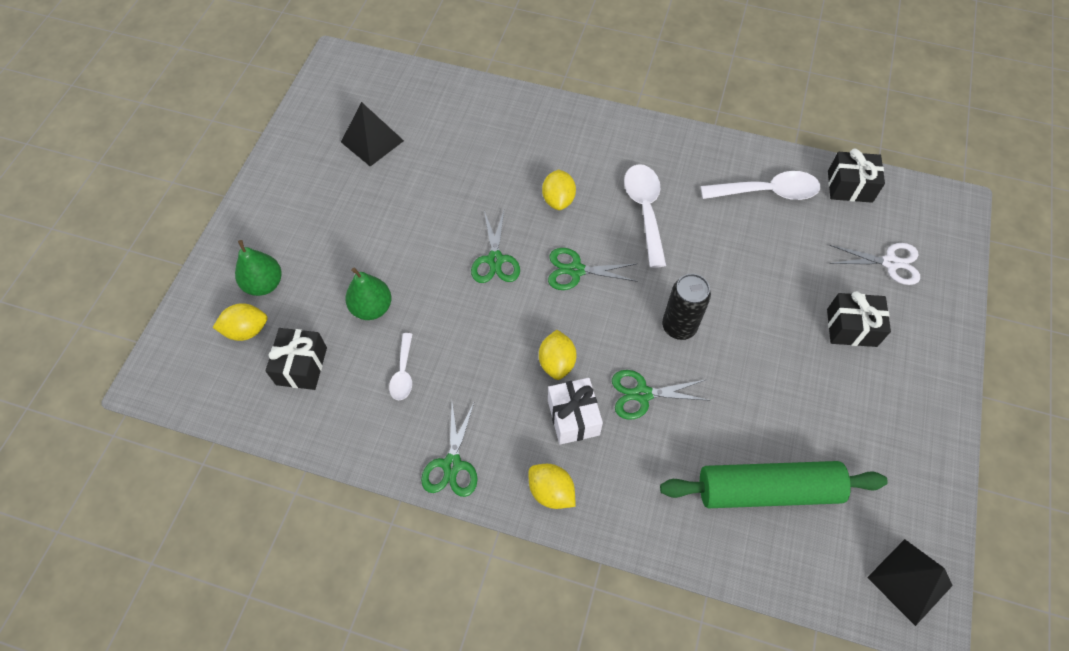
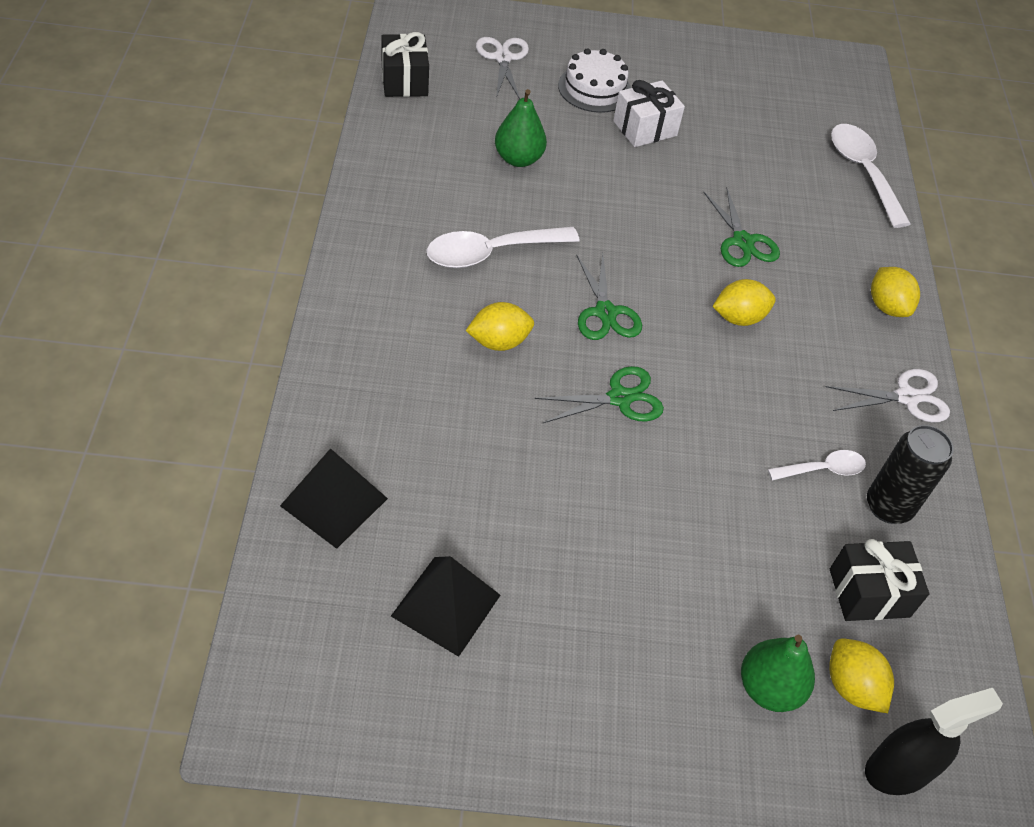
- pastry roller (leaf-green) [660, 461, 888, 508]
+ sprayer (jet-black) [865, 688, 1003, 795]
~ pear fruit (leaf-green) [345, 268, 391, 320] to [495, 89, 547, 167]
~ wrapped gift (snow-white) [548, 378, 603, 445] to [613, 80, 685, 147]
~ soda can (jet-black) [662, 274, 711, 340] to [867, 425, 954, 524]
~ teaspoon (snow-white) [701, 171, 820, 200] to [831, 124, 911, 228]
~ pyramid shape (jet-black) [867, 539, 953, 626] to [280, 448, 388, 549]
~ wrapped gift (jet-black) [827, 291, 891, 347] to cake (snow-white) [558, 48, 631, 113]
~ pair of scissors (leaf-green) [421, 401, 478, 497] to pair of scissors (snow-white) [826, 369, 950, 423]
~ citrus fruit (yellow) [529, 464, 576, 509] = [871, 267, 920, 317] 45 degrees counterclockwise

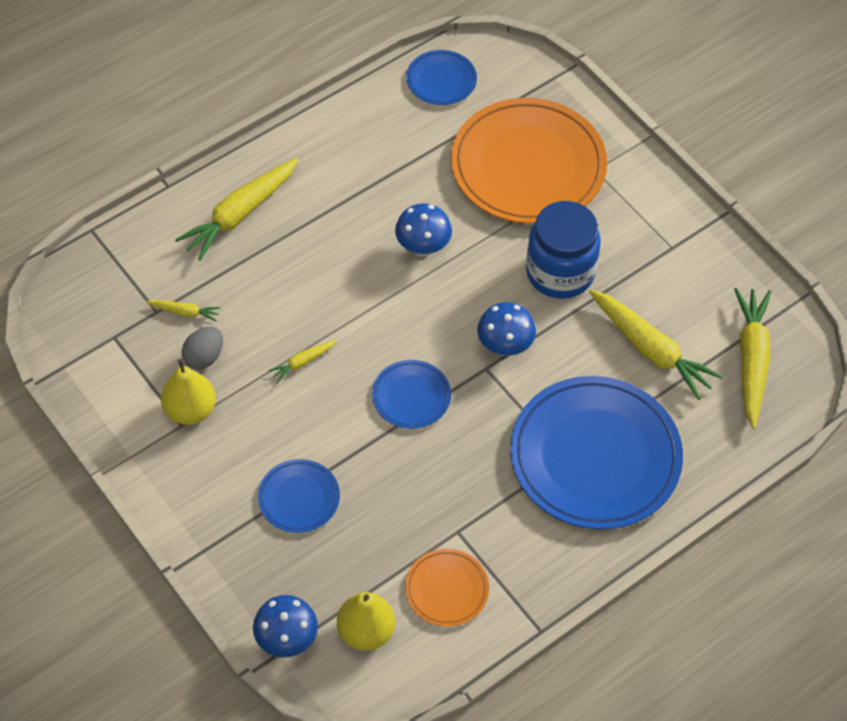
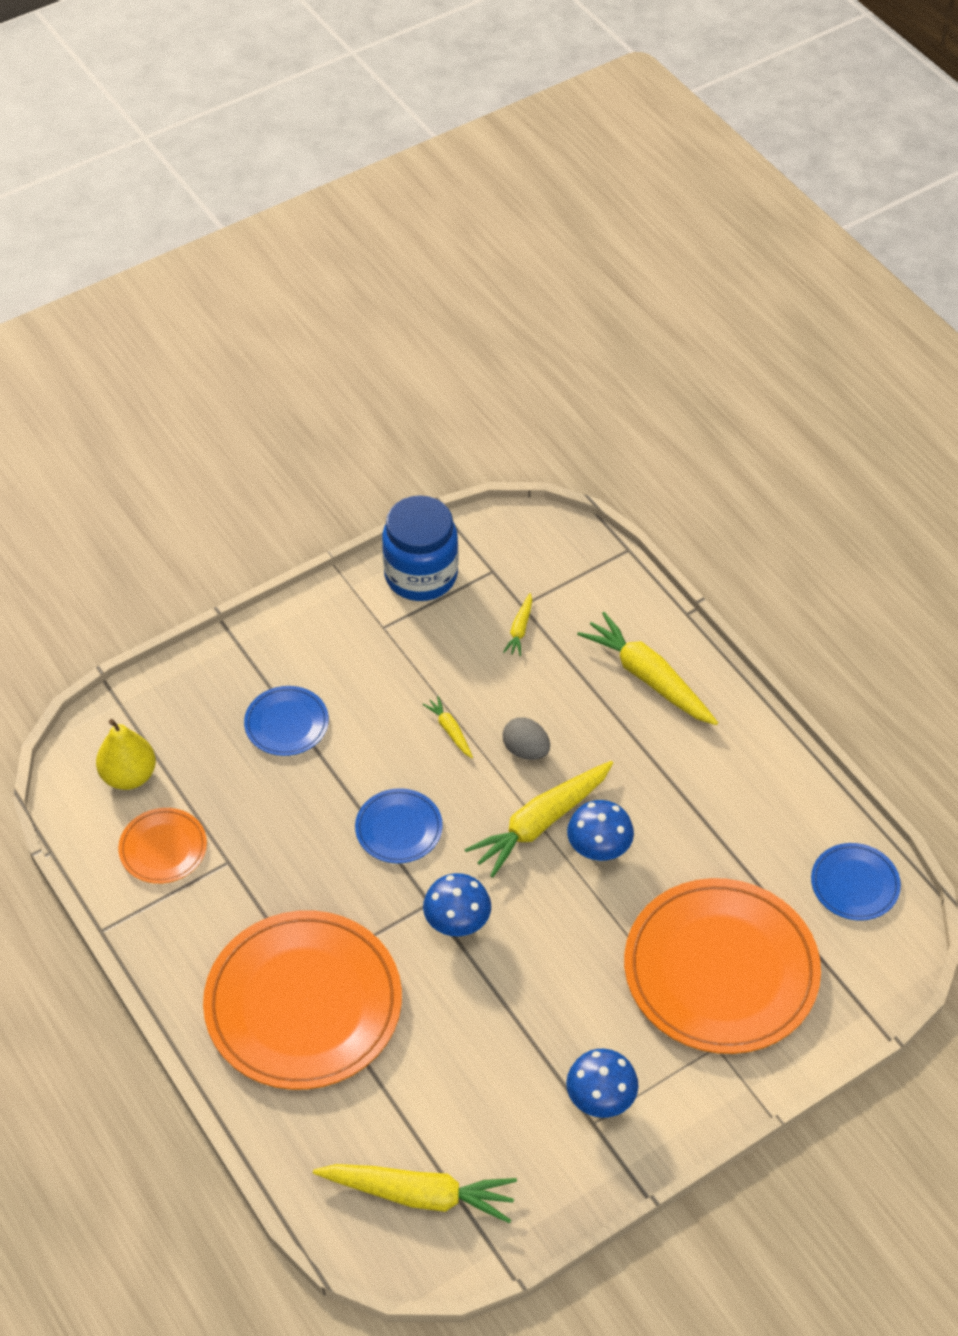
- pear fruit (yellow) [161, 359, 216, 425]
~ egg shape (ash-grey) [181, 326, 223, 370] to [502, 717, 550, 760]
~ toadstool (blue) [253, 595, 318, 657] to [566, 1049, 639, 1118]
~ jar (blue) [526, 201, 601, 299] to [382, 495, 458, 601]
~ root vegetable (yellow) [589, 290, 723, 400] to [464, 761, 613, 878]
~ dinner plate (blue) [510, 376, 683, 529] to dinner plate (orange) [203, 910, 402, 1090]

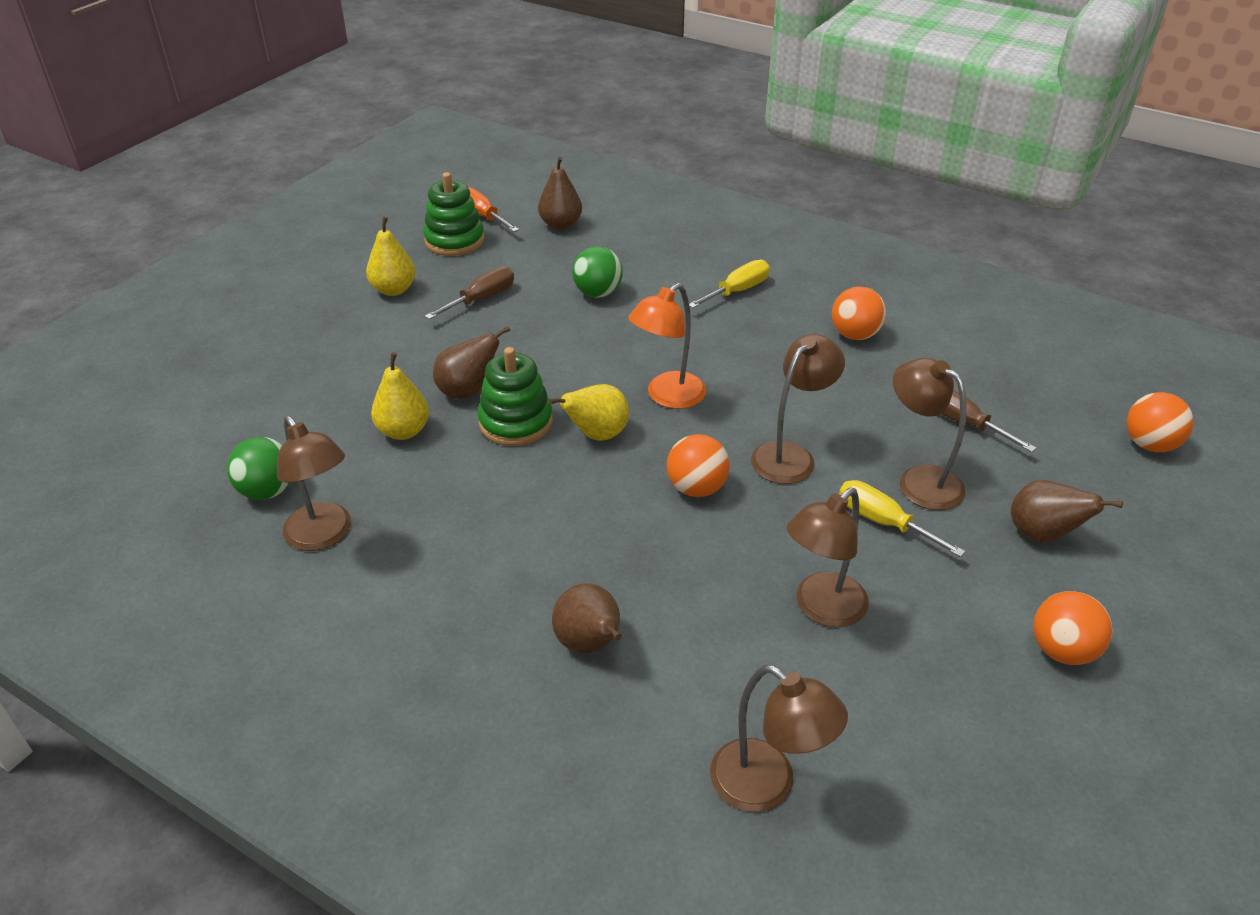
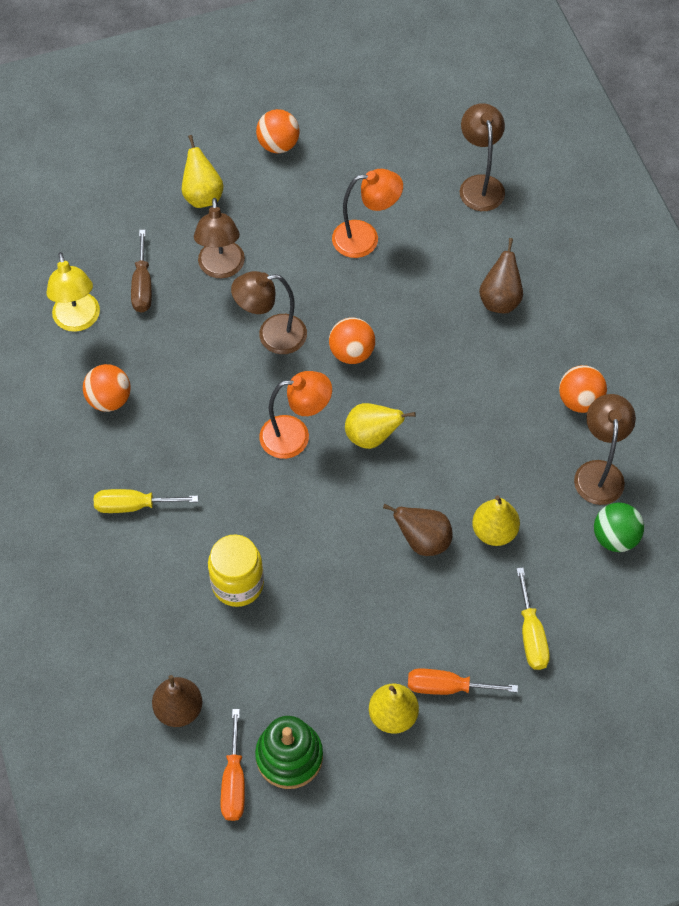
- flat screwdriver (brown) [425, 267, 514, 320]
- stacking toy (leaf-green) [477, 347, 553, 446]
+ desk lamp (yellow) [47, 252, 100, 332]
+ flat screwdriver (orange) [408, 668, 518, 695]
~ flat screwdriver (yellow) [839, 480, 966, 557] to [516, 567, 550, 670]
~ sphere (orange) [1127, 392, 1194, 452] to [559, 365, 607, 413]
~ sphere (leaf-green) [572, 246, 623, 298] to jar (yellow) [208, 534, 264, 607]
~ desk lamp (brown) [787, 488, 869, 627] to desk lamp (orange) [332, 169, 403, 258]
~ pear fruit (brown) [1011, 480, 1123, 543] to pear fruit (yellow) [182, 135, 224, 208]

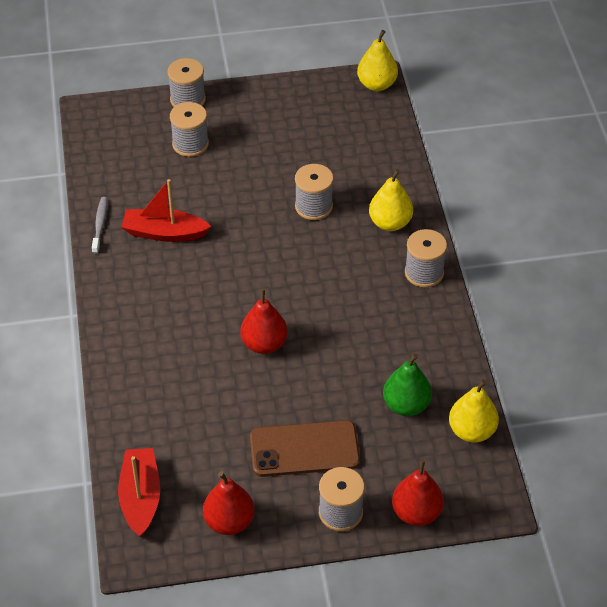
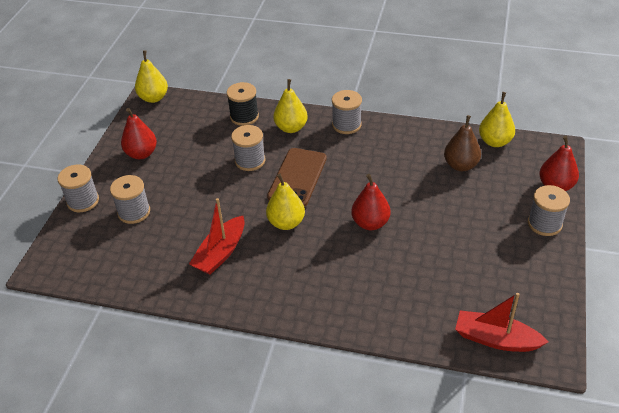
- toothbrush (ash-grey) [92, 197, 107, 254]
+ spool (jet-black) [227, 82, 259, 126]
+ pear fruit (yellow) [266, 174, 305, 230]
~ pear fruit (crimson) [203, 471, 254, 535] to [121, 108, 157, 159]
~ mobile phone (brown) [250, 420, 360, 477] to [267, 148, 326, 207]
~ pear fruit (leaf-green) [383, 353, 432, 416] to pear fruit (brown) [444, 115, 481, 171]

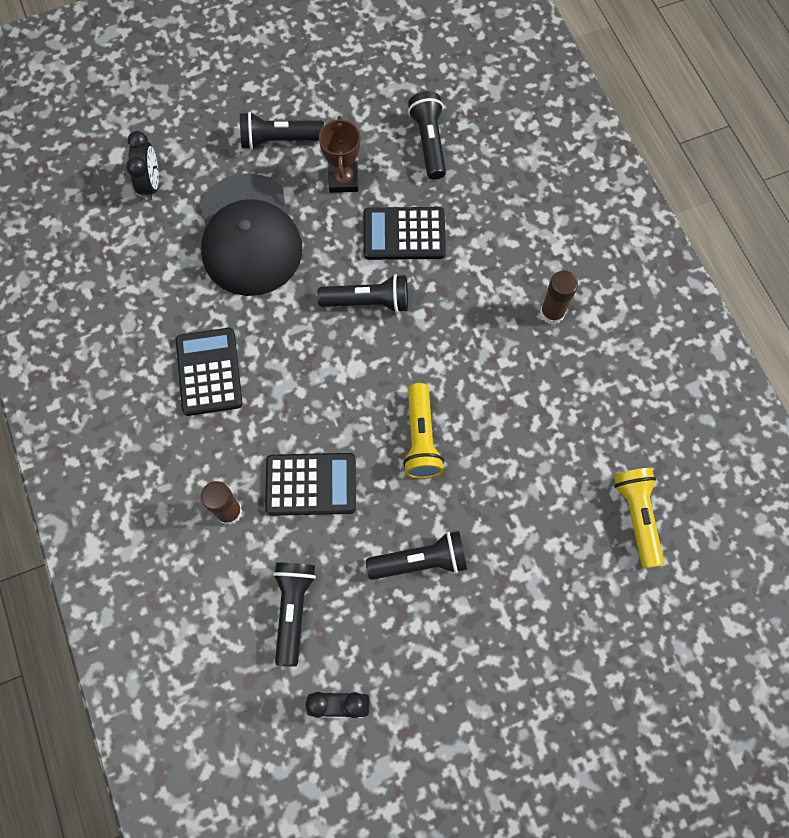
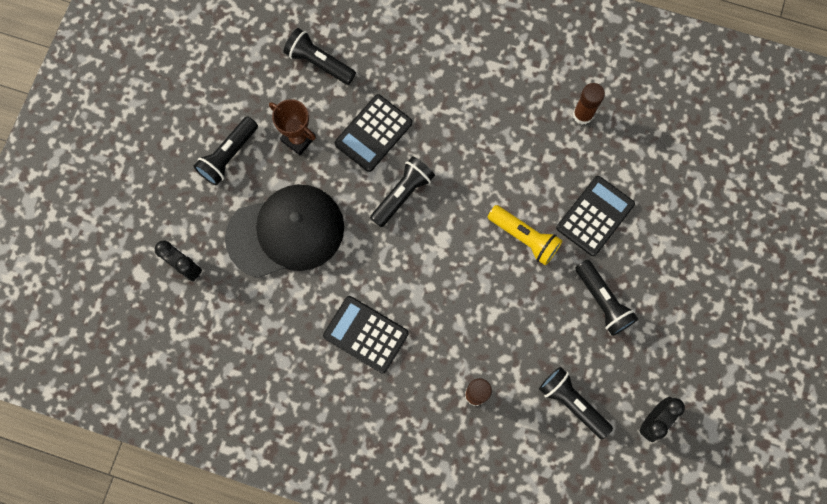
- pocket torch (yellow) [614, 468, 664, 568]
~ adding machine (jet-black) [265, 453, 356, 516] to [556, 176, 635, 256]
~ glue (brown) [540, 271, 578, 324] to [573, 83, 605, 125]
~ cap (jet-black) [200, 173, 303, 296] = [225, 184, 344, 278] 45 degrees counterclockwise
~ pocket torch (jet-black) [366, 531, 467, 580] = [575, 260, 638, 336] 120 degrees clockwise

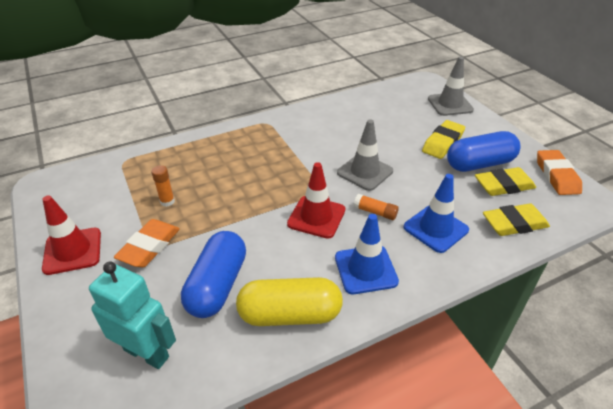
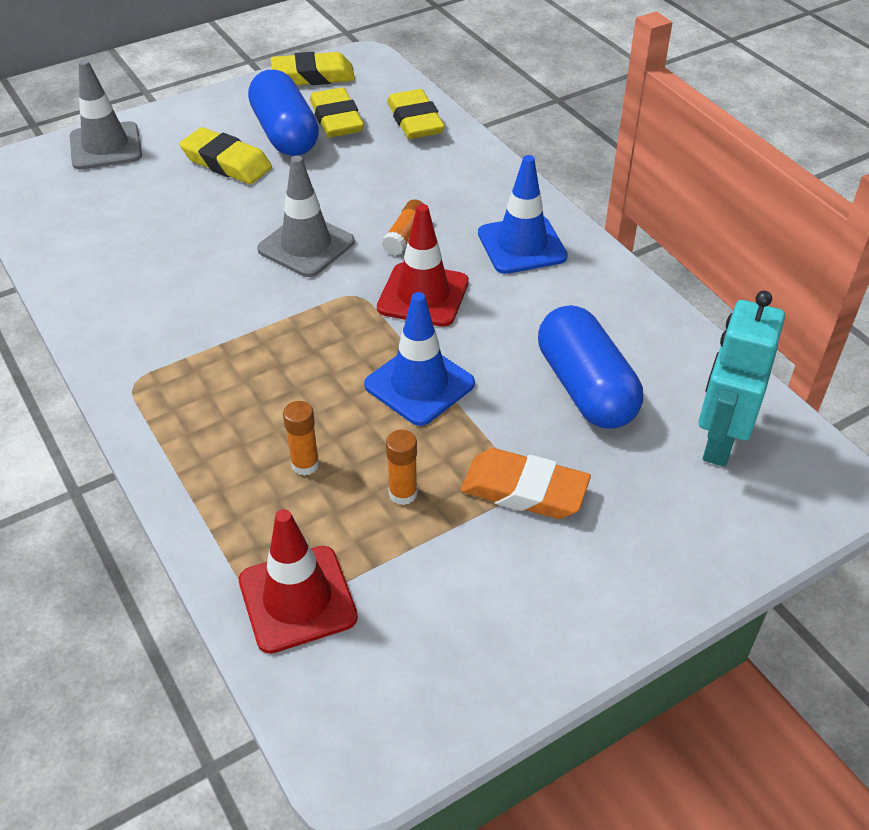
- pill shape (yellow) [236, 277, 343, 326]
+ glue (orange) [283, 401, 319, 476]
~ road cone (crimson) [42, 195, 101, 275] to [239, 509, 358, 654]
~ road cone (blue) [403, 174, 469, 253] to [364, 292, 475, 426]
~ gum eraser (orange) [537, 150, 582, 195] to gum eraser (yellow) [271, 52, 355, 85]
~ pill shape (blue) [181, 231, 246, 318] = [538, 305, 643, 429] 60 degrees clockwise

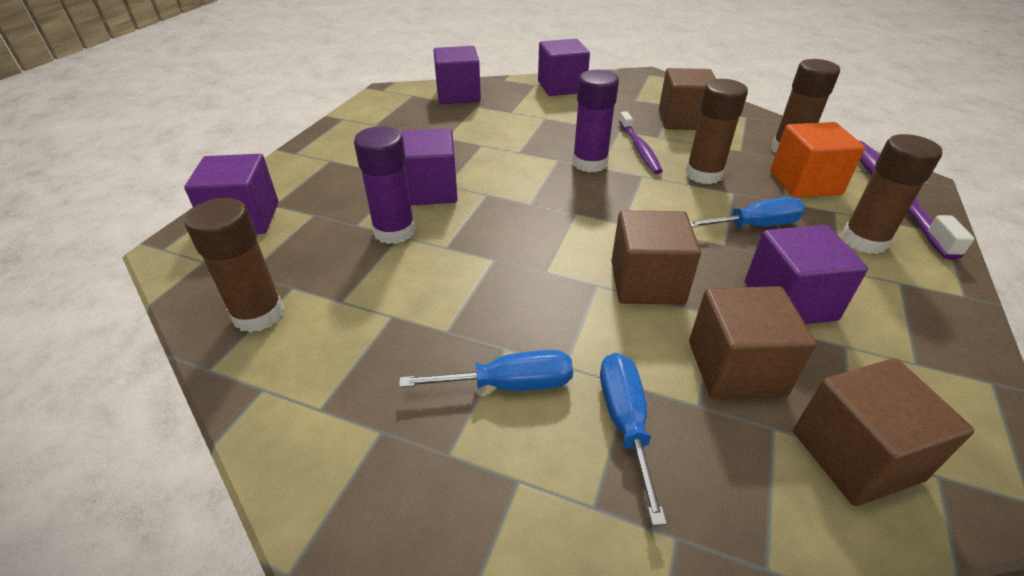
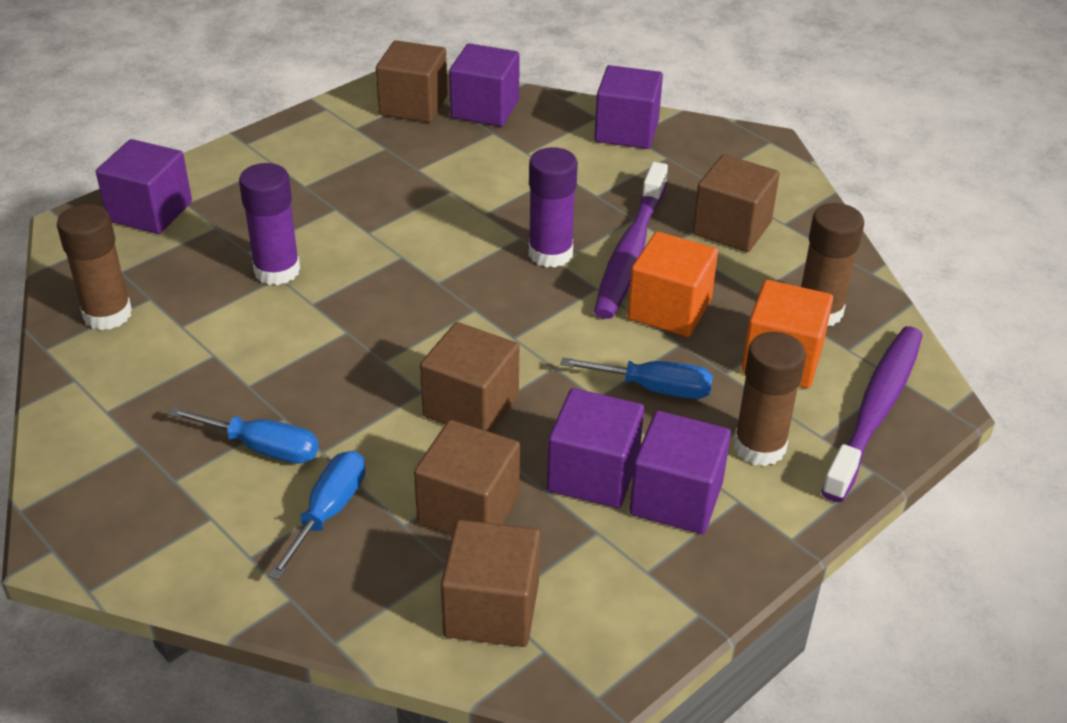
+ solid cube (brown) [376, 40, 447, 123]
~ solid cube (violet) [400, 128, 457, 205] to [629, 411, 731, 534]
~ glue (brown) [685, 79, 748, 184] to solid cube (orange) [628, 232, 718, 337]
~ toothbrush (violet) [619, 111, 663, 174] = [594, 162, 668, 319] x1.62

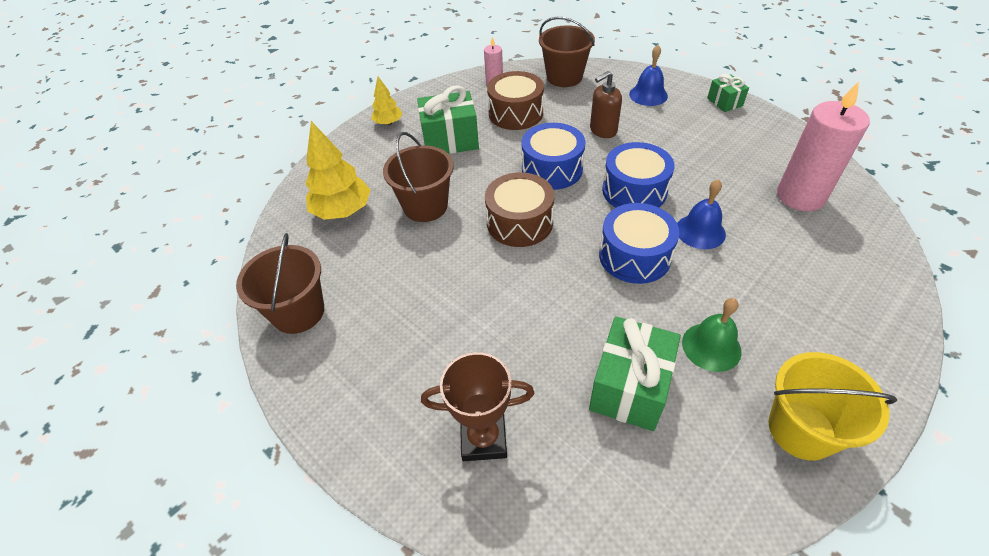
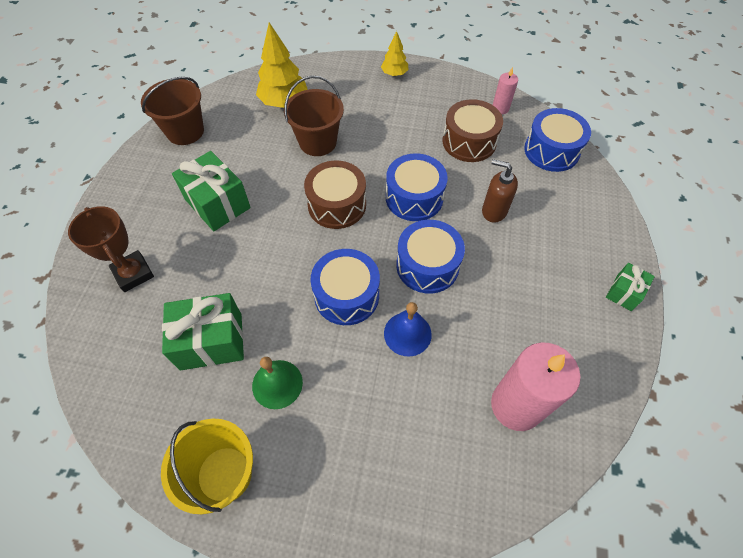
- bell (blue) [629, 45, 668, 106]
~ wrapped gift (leaf-green) [417, 85, 479, 154] to [172, 151, 251, 231]
~ sand bucket (brown) [539, 17, 595, 87] to snare drum (blue) [524, 108, 591, 172]

